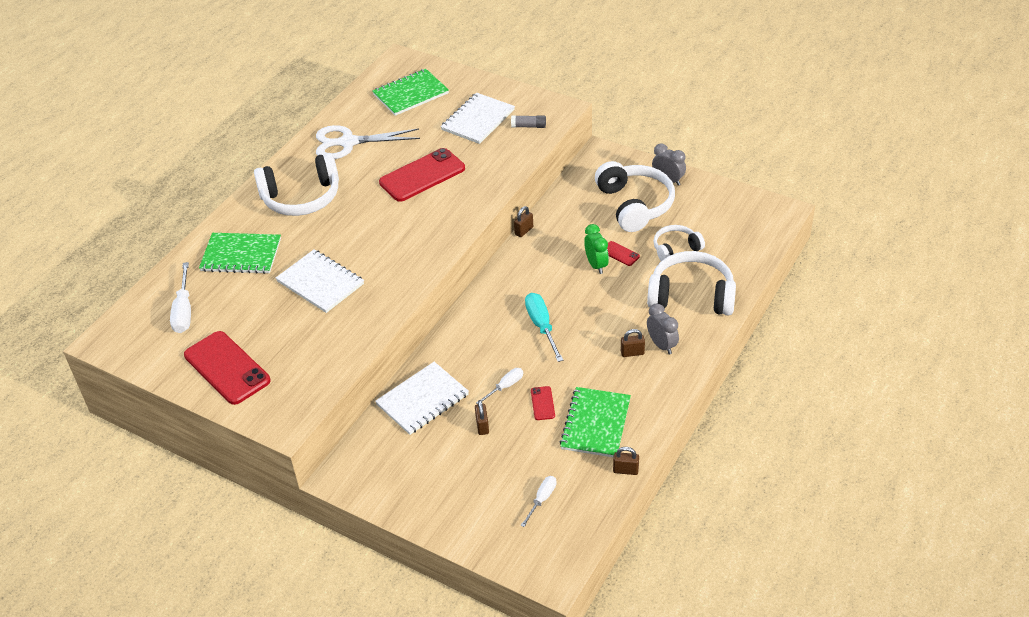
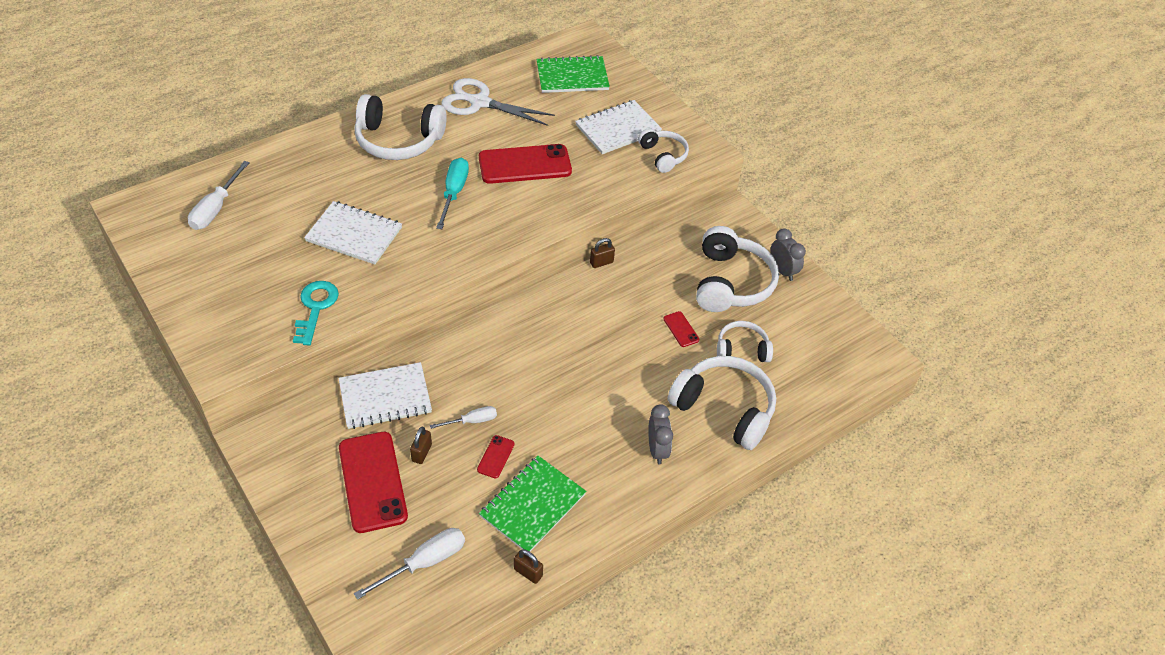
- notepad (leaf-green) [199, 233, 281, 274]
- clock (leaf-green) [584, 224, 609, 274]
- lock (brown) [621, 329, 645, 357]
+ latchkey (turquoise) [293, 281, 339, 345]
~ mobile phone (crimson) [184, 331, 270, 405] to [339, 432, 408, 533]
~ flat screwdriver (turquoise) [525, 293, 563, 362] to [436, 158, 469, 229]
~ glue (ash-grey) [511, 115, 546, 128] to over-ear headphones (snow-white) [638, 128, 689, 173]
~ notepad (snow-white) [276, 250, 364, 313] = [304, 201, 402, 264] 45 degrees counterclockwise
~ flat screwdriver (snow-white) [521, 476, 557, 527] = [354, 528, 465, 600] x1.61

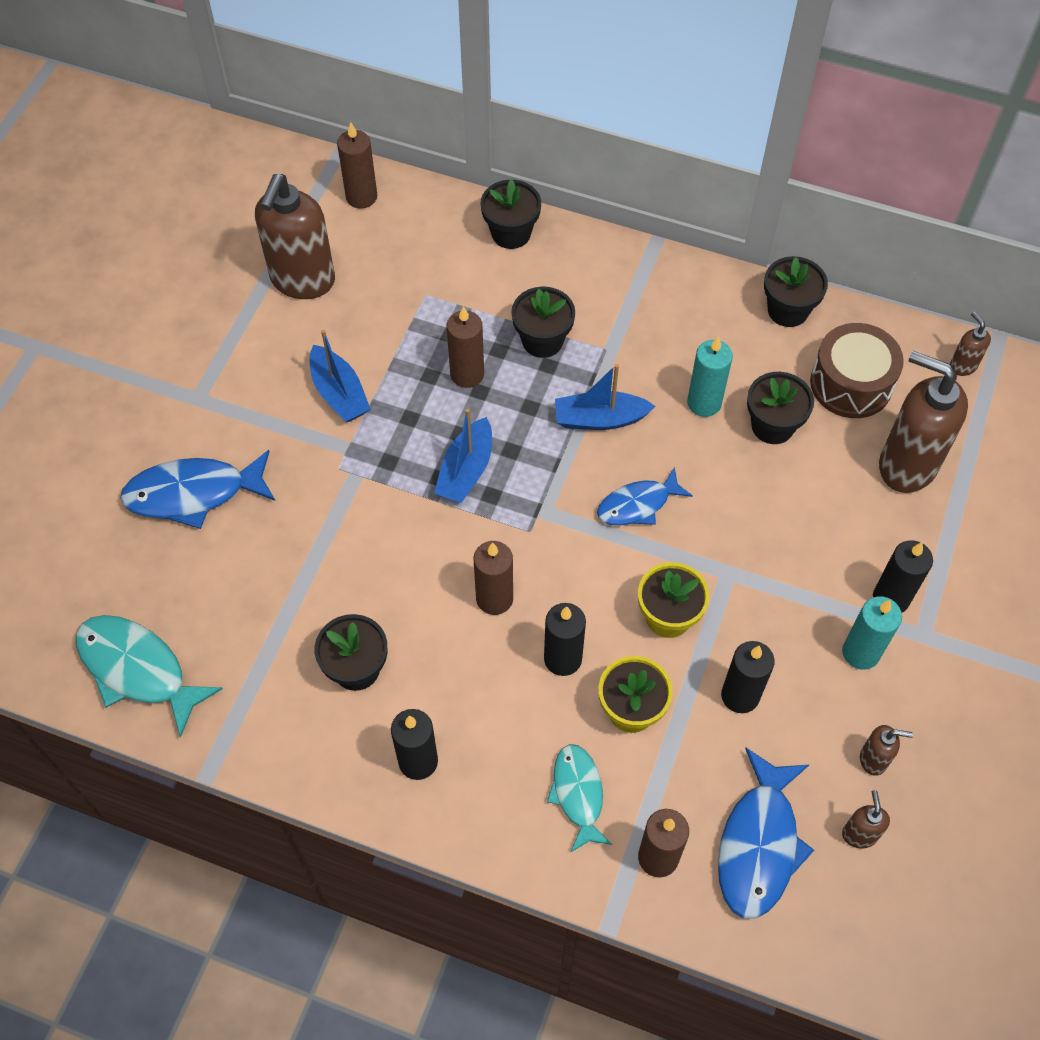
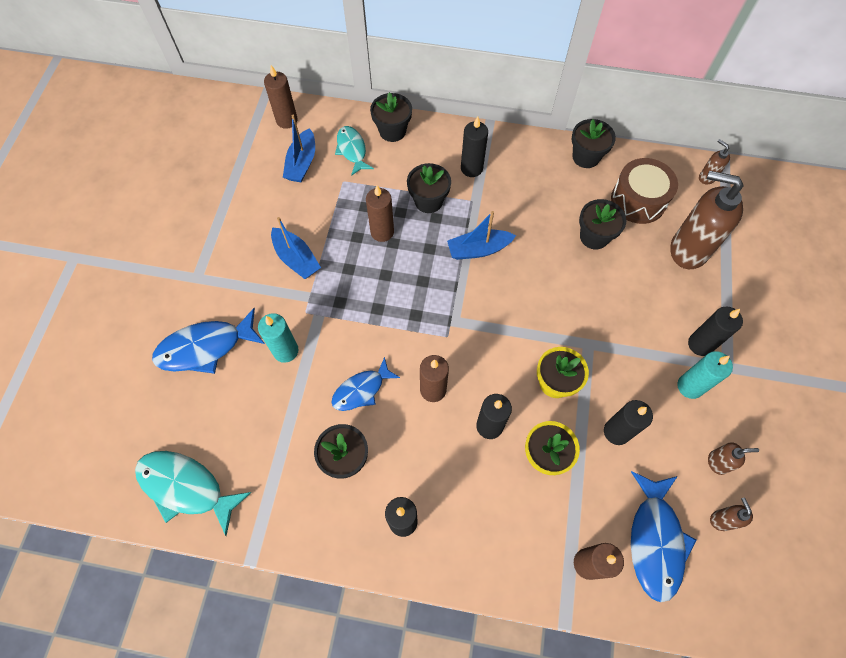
- soap pump (brown) [255, 174, 335, 299]
+ wax candle (jet-black) [461, 117, 488, 177]
~ toy boat (blue) [434, 409, 492, 503] to [283, 115, 315, 182]
~ fish figure (turquoise) [547, 744, 612, 853] to [335, 126, 374, 176]
~ fish figure (blue) [597, 467, 693, 525] to [331, 357, 400, 411]
~ wax candle (turquoise) [687, 336, 733, 417] to [258, 313, 299, 363]

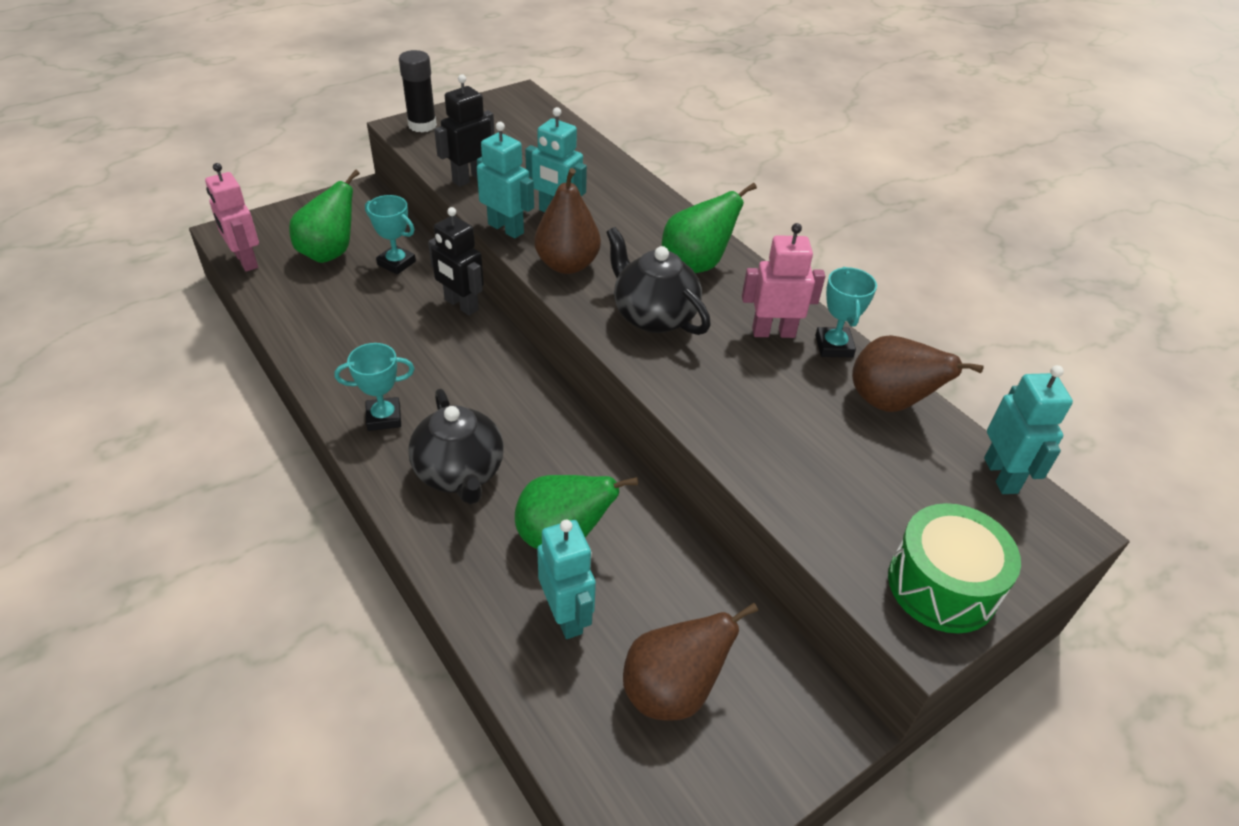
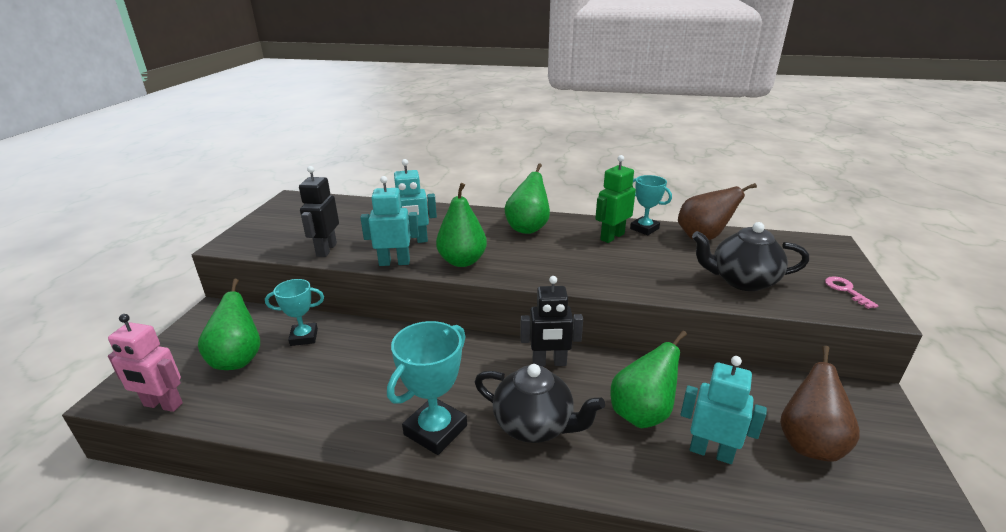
- glue (jet-black) [399, 50, 437, 132]
- robot (turquoise) [984, 365, 1073, 494]
~ robot (jet-black) [428, 207, 484, 316] to [520, 276, 583, 366]
~ tea pot (jet-black) [606, 227, 711, 335] to [692, 222, 809, 291]
~ snare drum (leaf-green) [888, 503, 1021, 633] to latchkey (rose-pink) [825, 276, 878, 309]
~ pear fruit (brown) [534, 168, 601, 274] to pear fruit (leaf-green) [436, 183, 487, 267]
~ robot (rose-pink) [742, 223, 825, 338] to robot (leaf-green) [595, 155, 636, 243]
~ award cup (turquoise) [335, 343, 414, 431] = [387, 321, 467, 455] x1.54

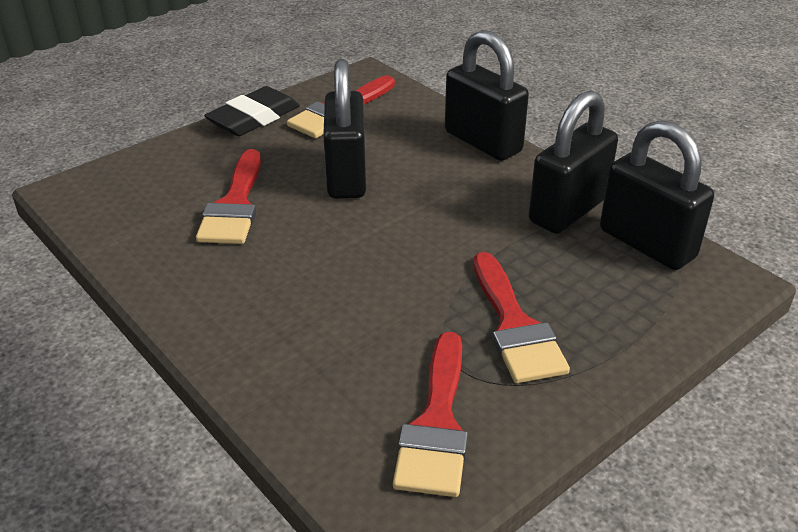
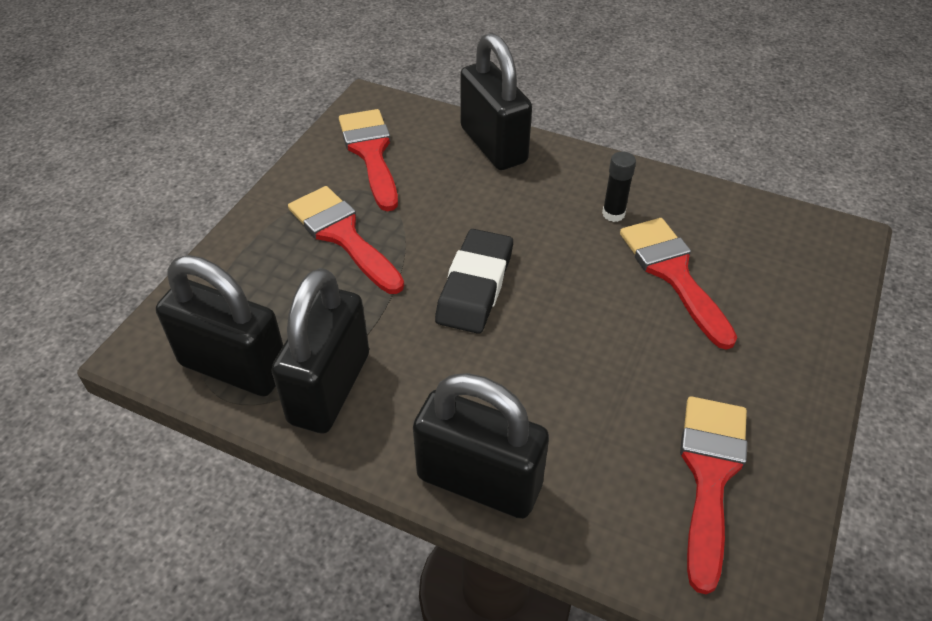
+ glue (jet-black) [602, 151, 636, 222]
~ gum eraser (jet-black) [204, 86, 300, 136] to [435, 229, 513, 334]
~ lock (jet-black) [323, 59, 366, 199] to [460, 33, 532, 170]

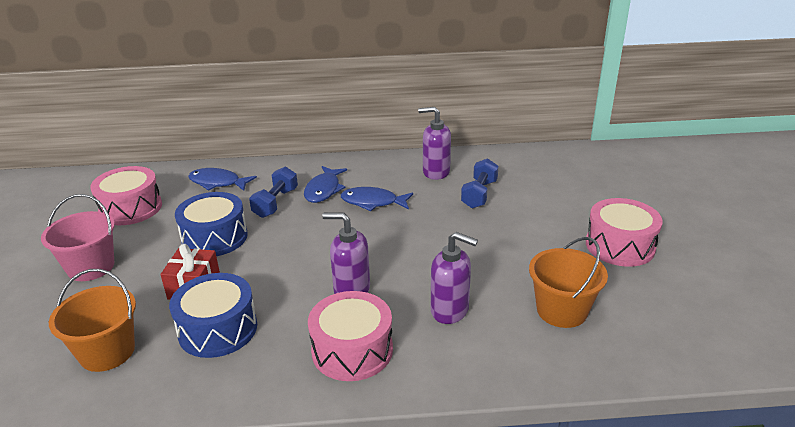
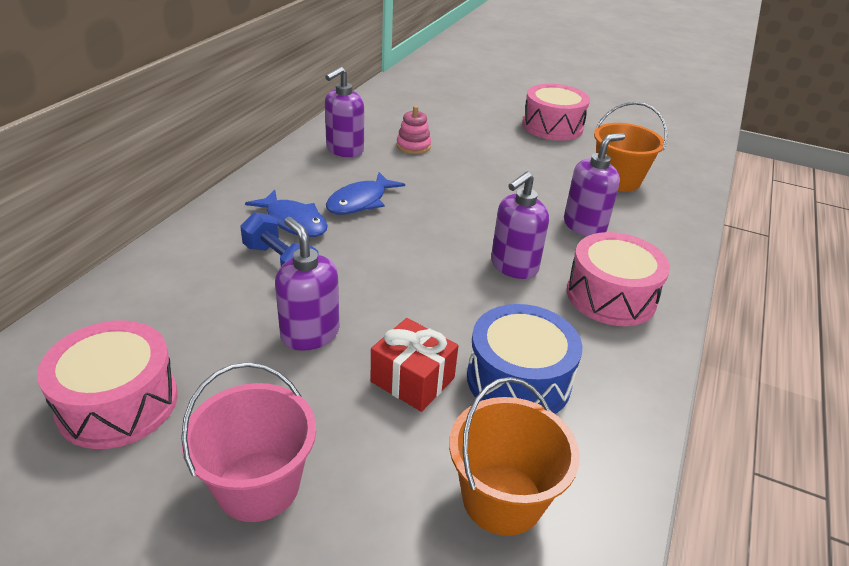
- fish figure (blue) [188, 168, 257, 191]
~ snare drum (blue) [175, 192, 248, 256] to soap pump (violet) [275, 217, 339, 351]
~ dumbbell (blue) [461, 158, 499, 209] to stacking toy (rose-pink) [396, 106, 431, 154]

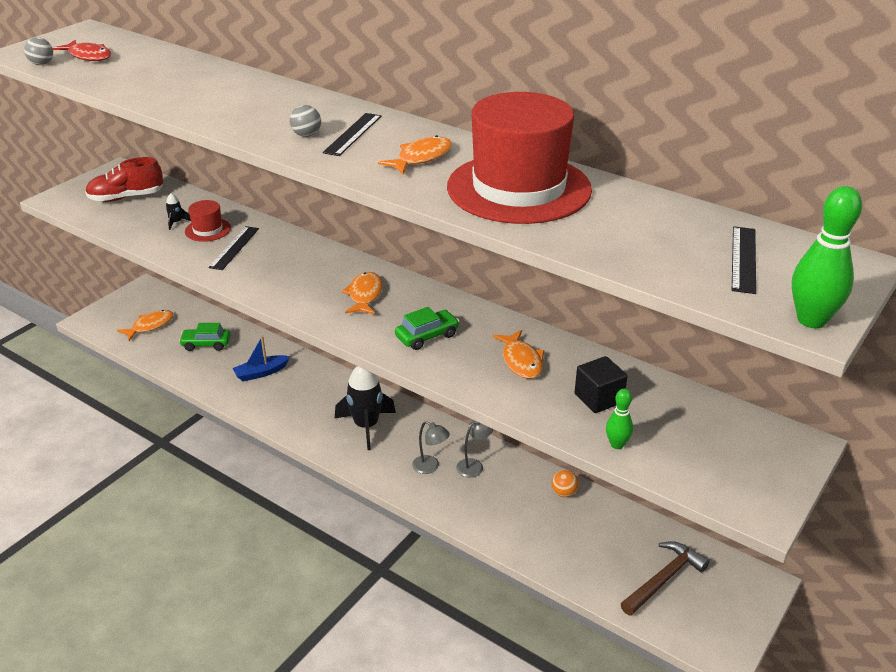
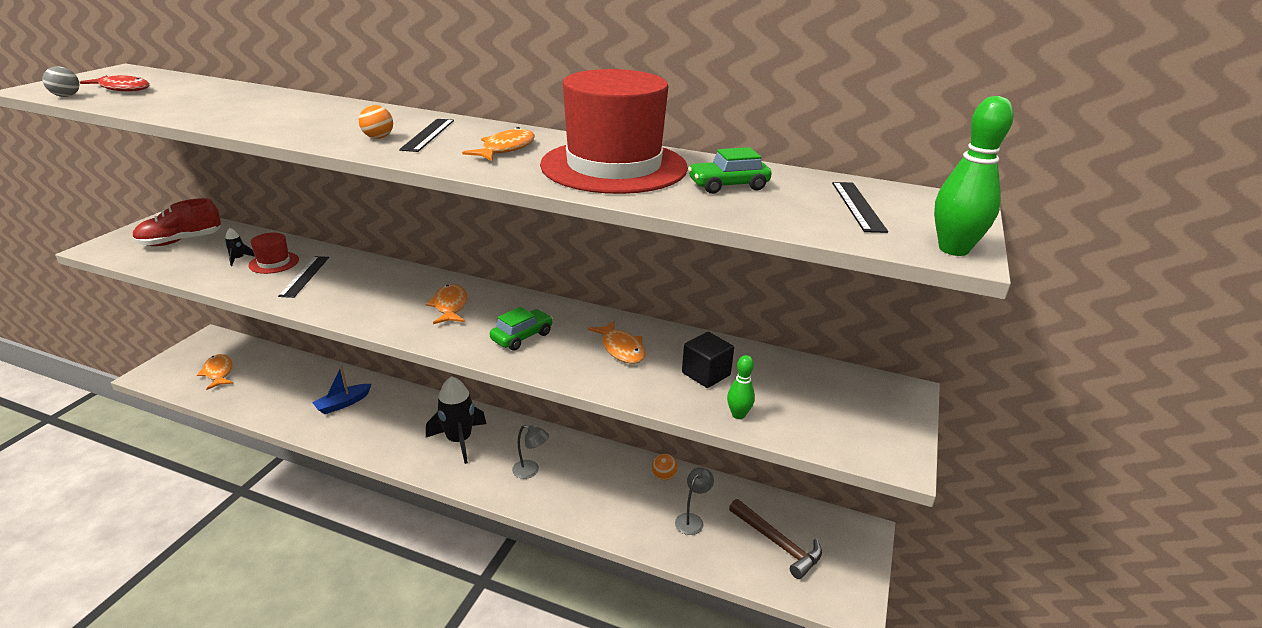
~ toy car (leaf-green) [179, 323, 231, 351] to [688, 147, 772, 194]
~ desk lamp (ash-grey) [456, 419, 493, 477] to [675, 467, 714, 535]
~ sphere (ash-grey) [290, 105, 321, 137] to sphere (orange) [359, 105, 393, 139]
~ fish figure (orange) [117, 310, 174, 341] = [197, 354, 234, 390] 60 degrees counterclockwise
~ carpenter's hammer (brown) [621, 541, 709, 616] = [729, 499, 822, 579] 105 degrees clockwise

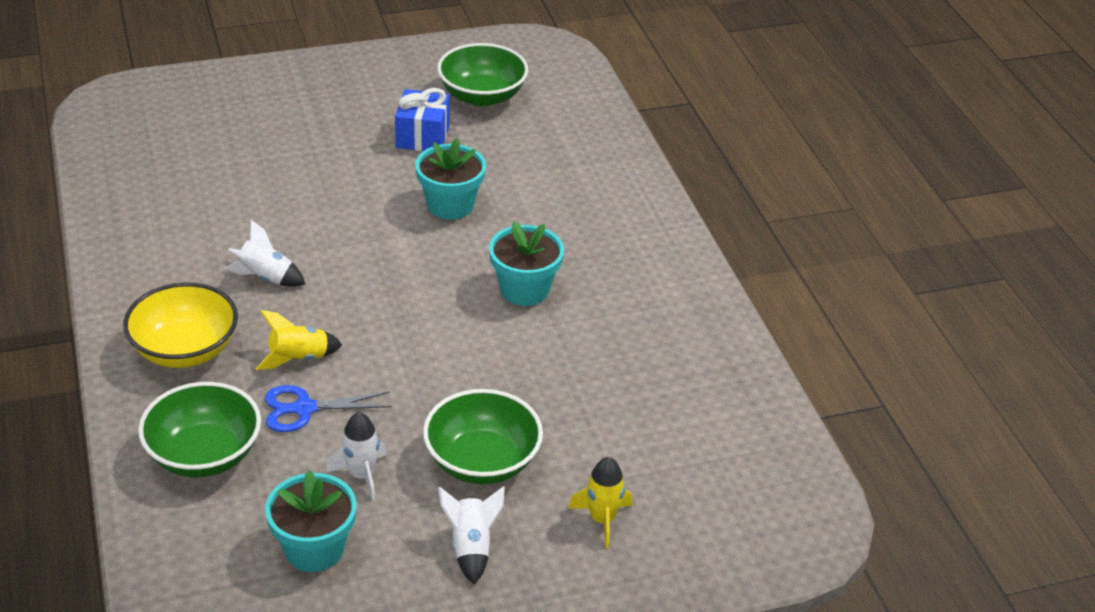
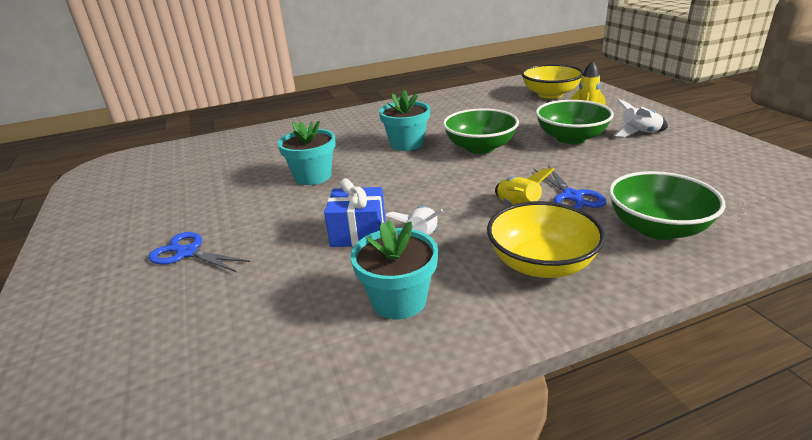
- spaceship (snow-white) [326, 412, 387, 501]
+ pair of scissors (blue) [148, 232, 250, 272]
+ serving bowl (yellow) [521, 64, 583, 99]
~ potted plant (turquoise) [265, 470, 357, 572] to [351, 220, 438, 320]
~ wrapped gift (blue) [395, 88, 450, 151] to [324, 178, 386, 247]
~ serving bowl (leaf-green) [437, 43, 529, 106] to [443, 108, 519, 154]

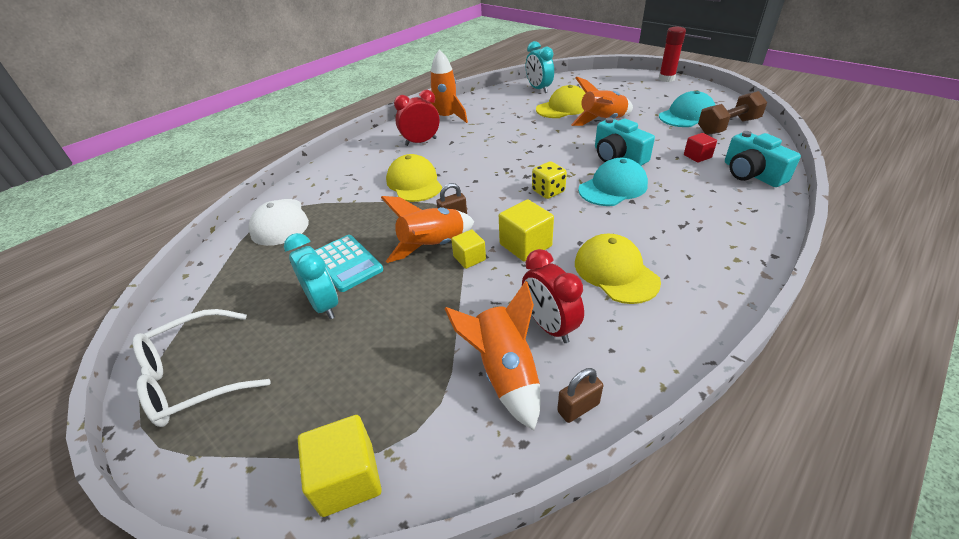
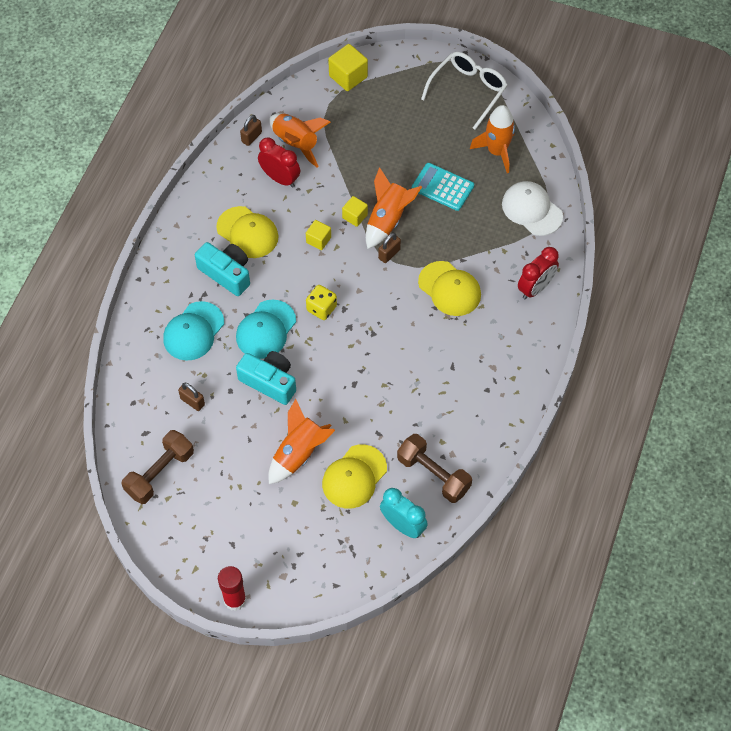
- clock (turquoise) [284, 233, 338, 319]
+ dumbbell (brown) [397, 434, 472, 503]
~ clock (crimson) [394, 90, 440, 146] to [518, 247, 559, 300]
~ spaceship (orange) [431, 49, 468, 123] to [470, 105, 515, 173]
~ cap (turquoise) [659, 91, 715, 127] to [163, 301, 224, 361]
~ photo camera (turquoise) [725, 131, 801, 187] to [195, 242, 250, 296]
~ solid cube (crimson) [684, 133, 717, 163] to lock (brown) [178, 382, 205, 411]
~ solid cube (yellow) [499, 199, 554, 261] = [306, 220, 331, 250] x0.63

